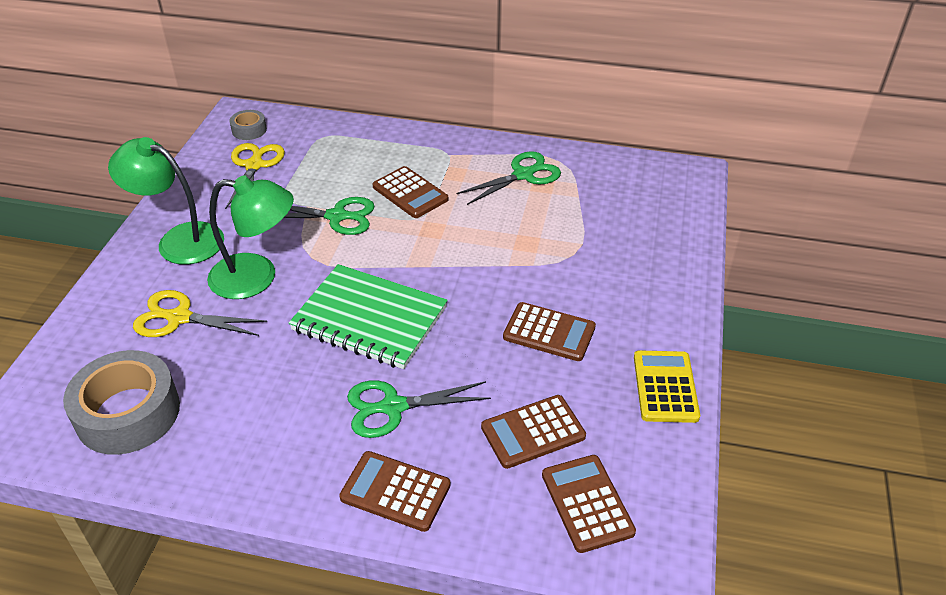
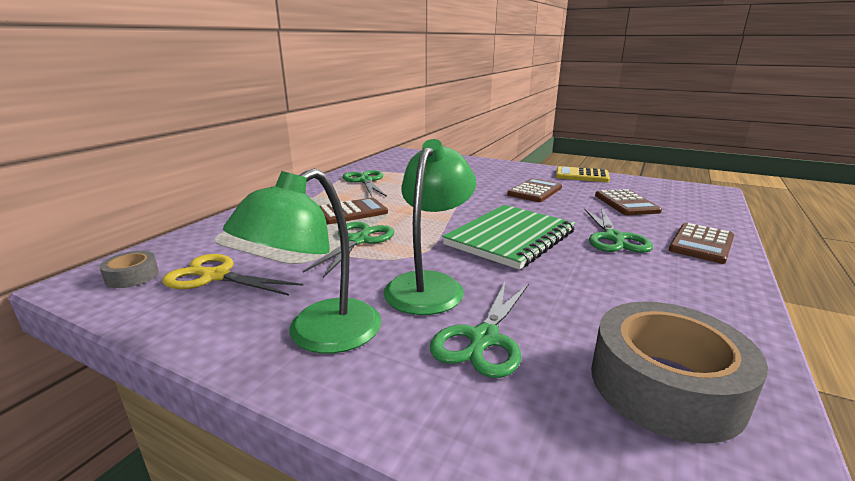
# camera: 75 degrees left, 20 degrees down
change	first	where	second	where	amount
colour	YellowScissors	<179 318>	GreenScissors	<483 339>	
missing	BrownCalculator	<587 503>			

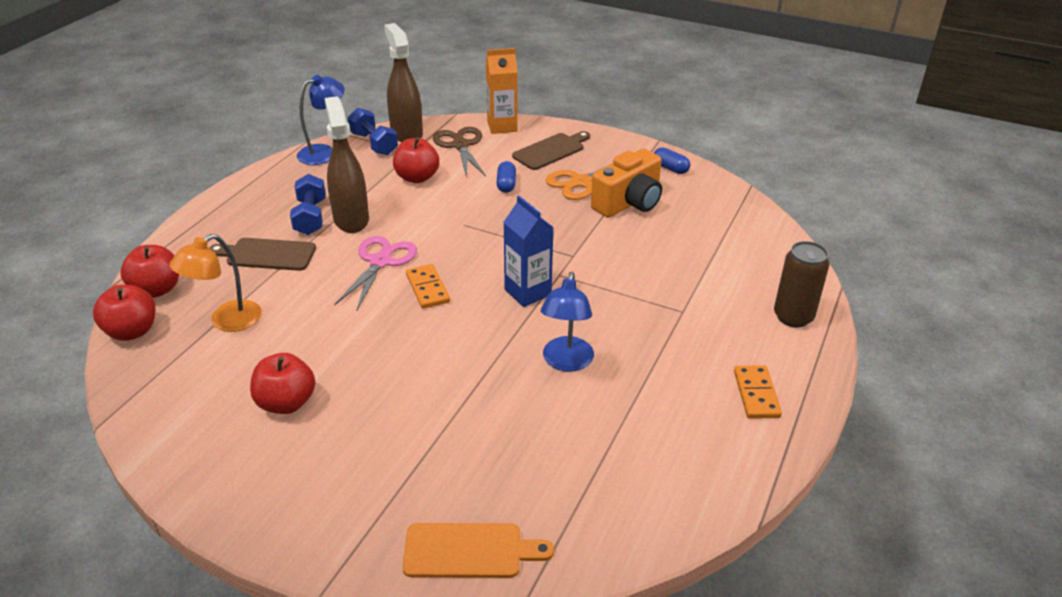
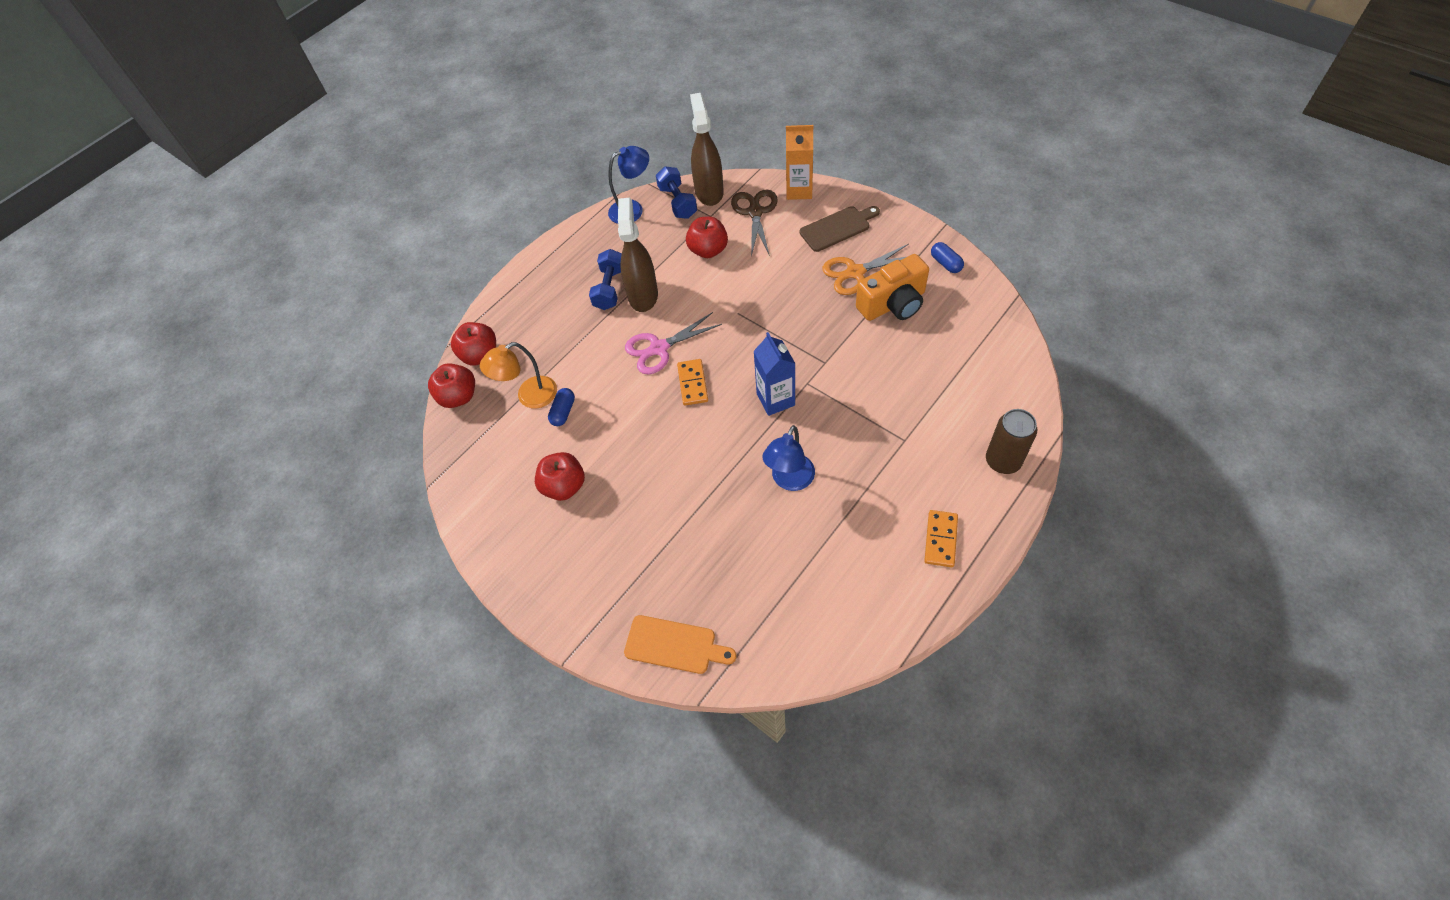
# camera: 20 degrees right, 20 degrees up
change	first	where	second	where	amount
relocated	BlueCapsule	<506 184>		<563 412>	
spun	PinkScissors	<380 262>		<659 348>	150 degrees counterclockwise
missing	BrownCuttingBoard	<267 254>			

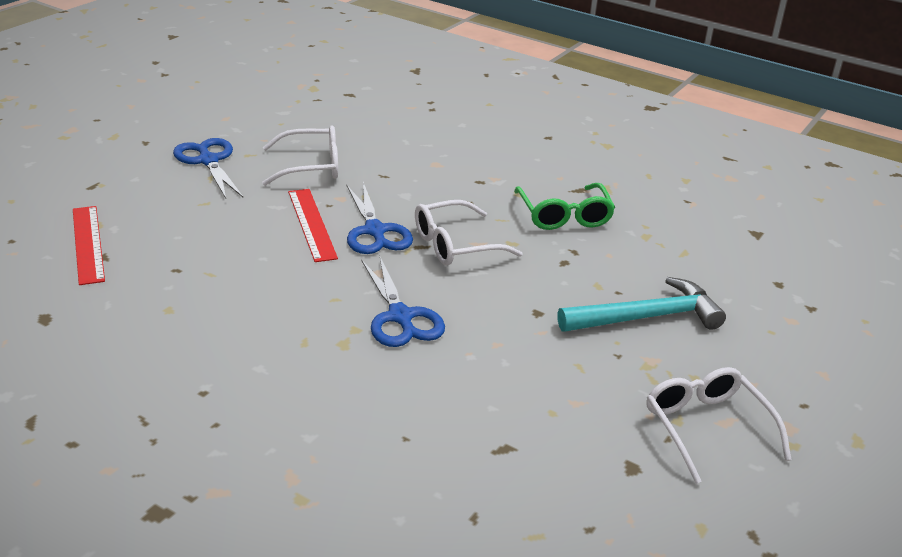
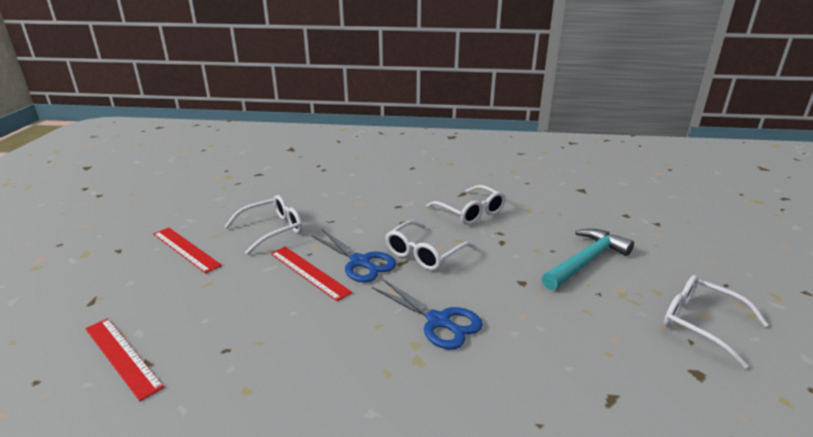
# camera: 25 degrees left, 5 degrees down
change	first	where	second	where	amount
exchanged	BlueScissors	<208 161>	RedRuler	<186 249>	
colour	GreenGlasses	<564 216>	WhiteGlasses	<471 212>	

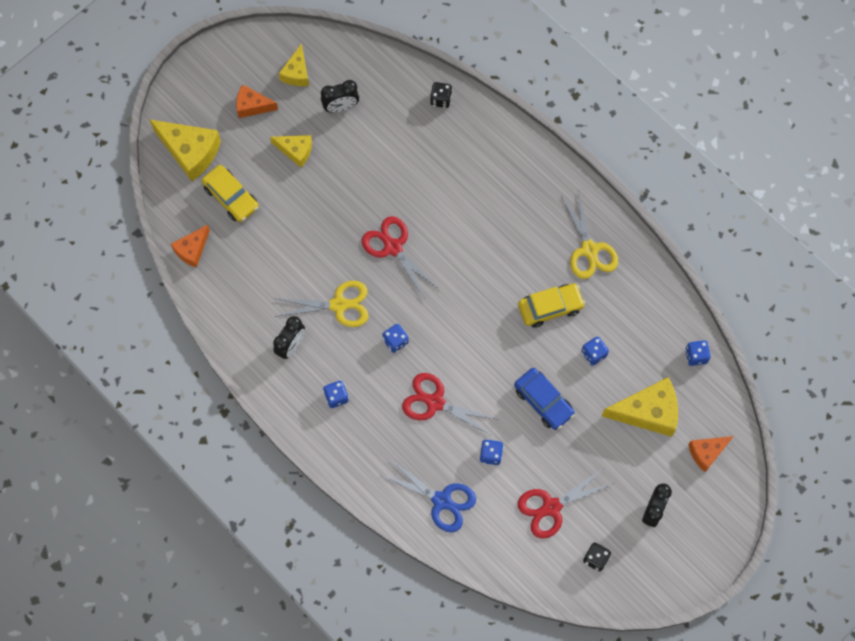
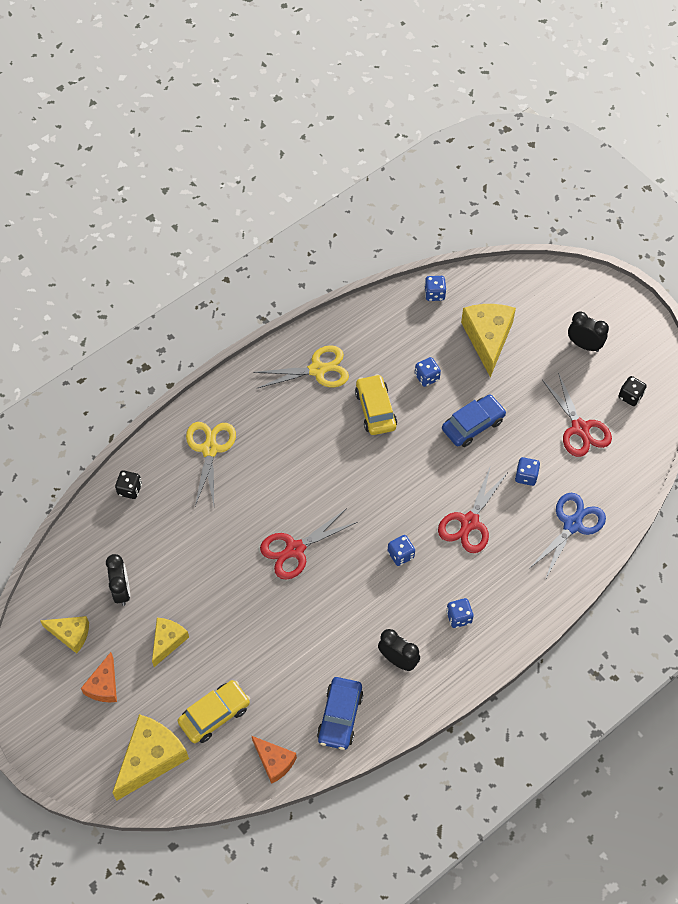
# camera: 85 degrees left, 10 degrees down
change	first	where	second	where	amount
relocated	YellowScissors	<339 305>		<210 449>	
appeared			BlueCar	<340 716>	
missing	OrangeCheese	<706 452>			

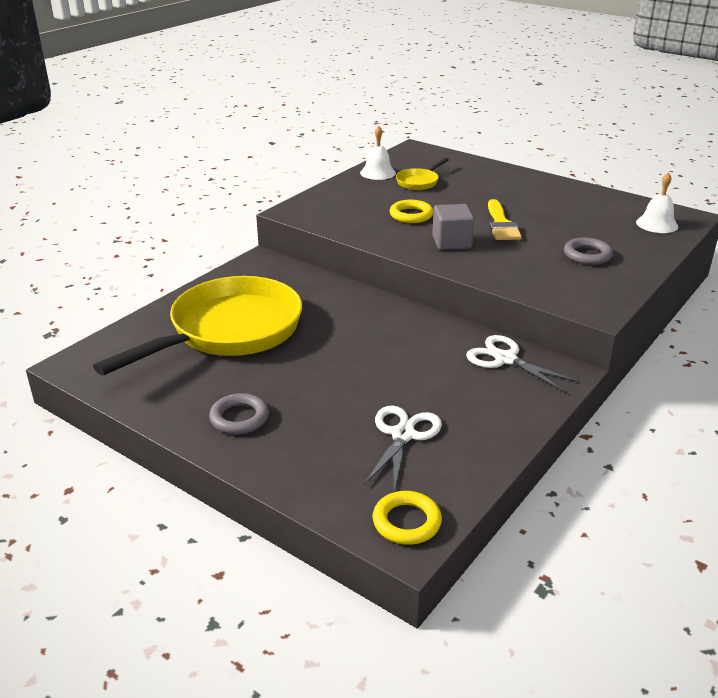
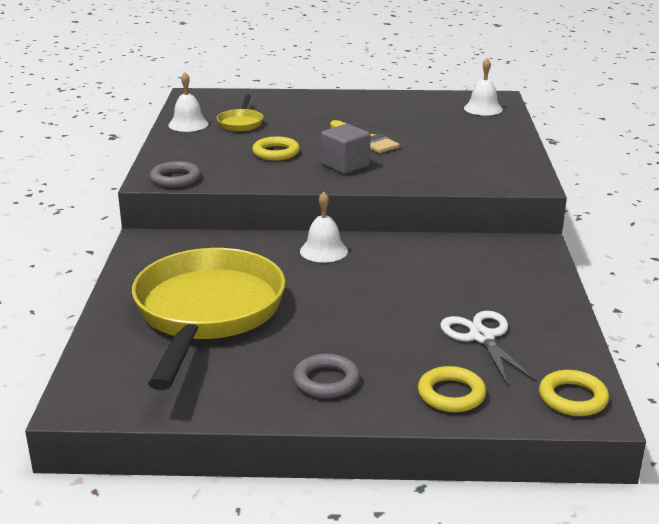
# camera: 35 degrees left, 5 degrees down
change	first	where	second	where	amount
relocated	GreyRing	<587 255>		<175 179>	
appeared			WhiteBell	<323 251>	
appeared			YellowRing	<451 394>	
missing	WhiteScissors	<505 359>			

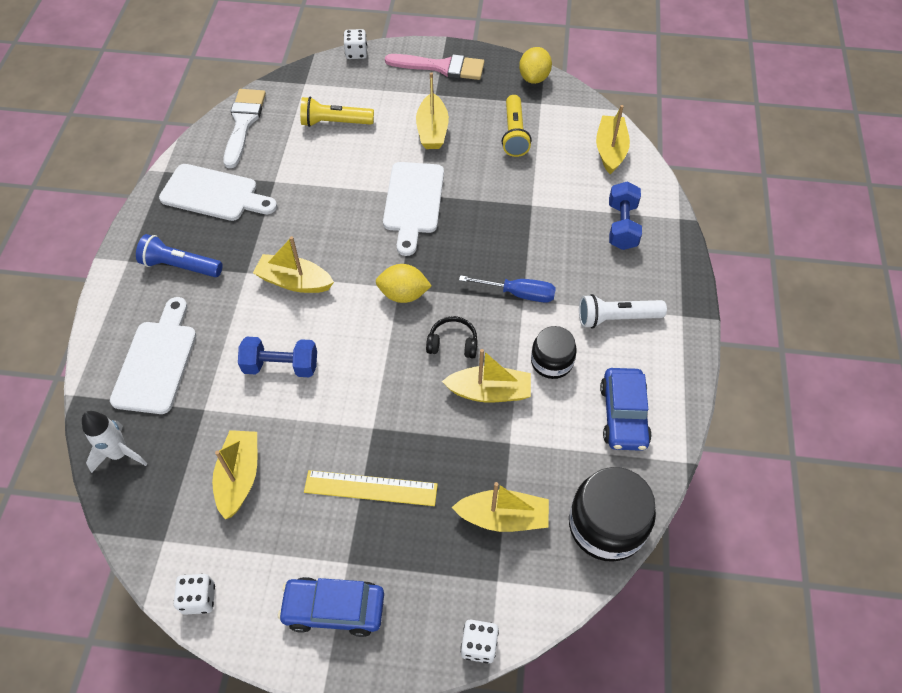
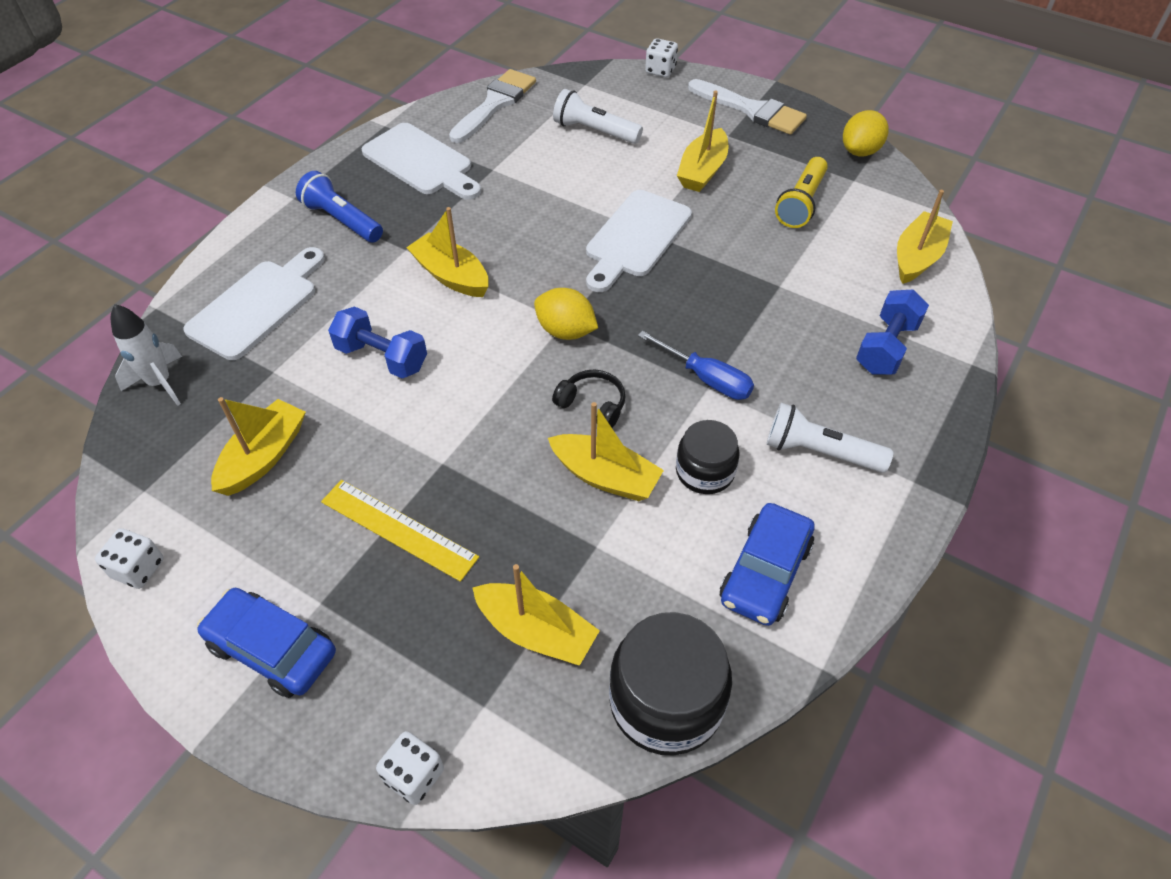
# camera: 25 degrees right, 5 degrees down
change	first	where	second	where	amount
colour	YellowFlashlight	<335 122>	WhiteFlashlight	<594 131>	
colour	PinkBrush	<441 67>	WhiteBrush	<751 110>	

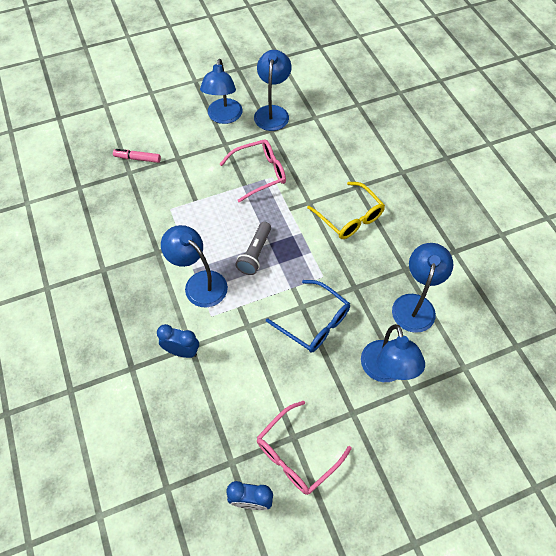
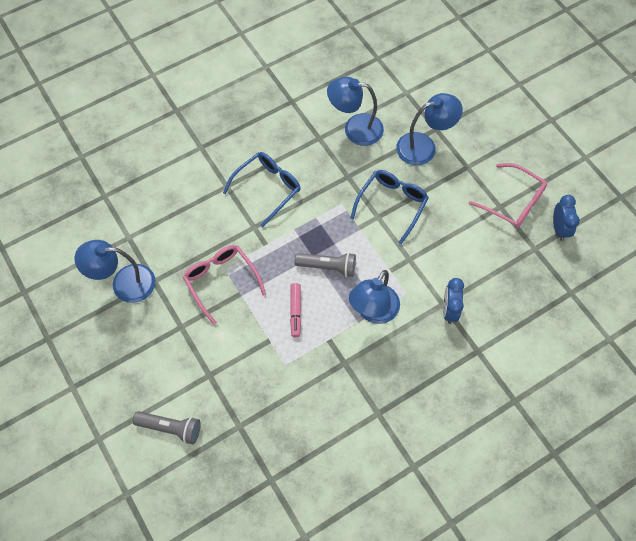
# camera: 100 degrees left, 5 degrees up
change	first	where	second	where	amount
appeared			GreyFlashlight	<170 428>	
colour	YellowGlasses	<350 218>	BlueGlasses	<268 188>	
relocated	PinkMarker	<137 158>		<295 312>	
missing	BlueLamp	<223 117>			

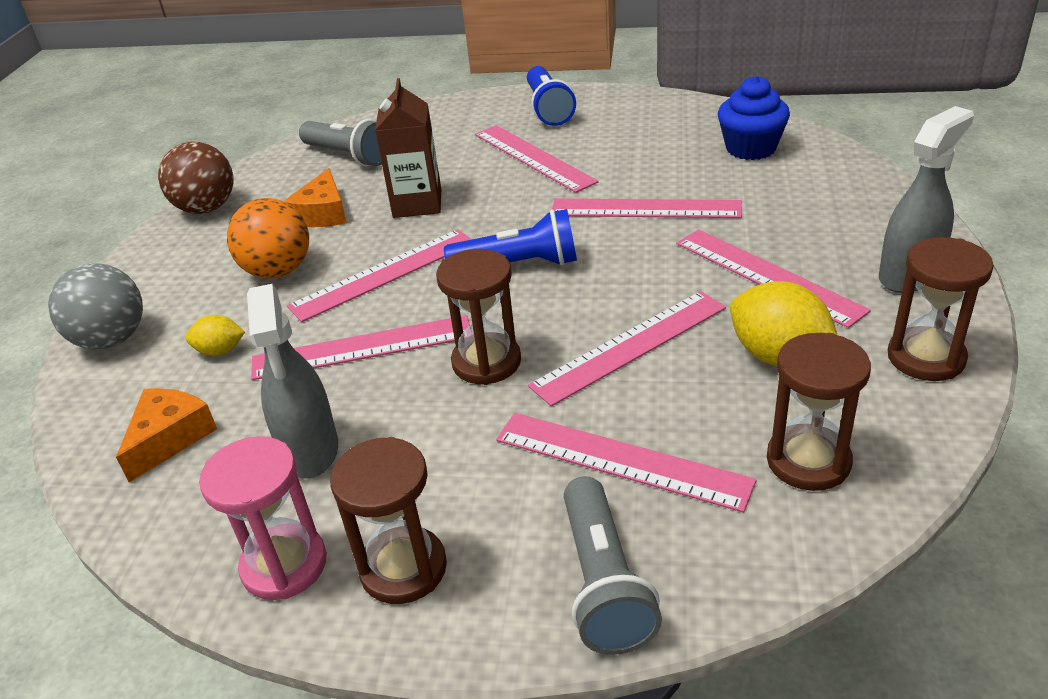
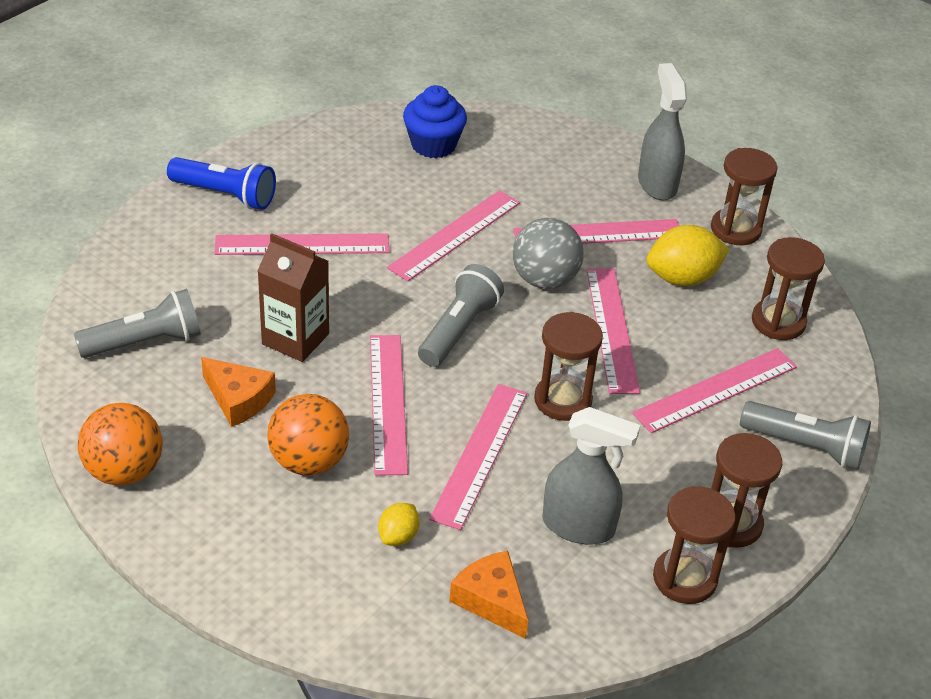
# camera: 65 degrees left, 5 degrees up
change	first	where	second	where	amount
colour	BrownBall	<207 208>	OrangeBall	<124 471>	
colour	BlueFlashlight	<519 265>	GreyFlashlight	<459 329>	
relocated	GreyBall	<112 340>		<544 280>	
colour	PinkHourglass	<284 565>	BrownHourglass	<684 578>	

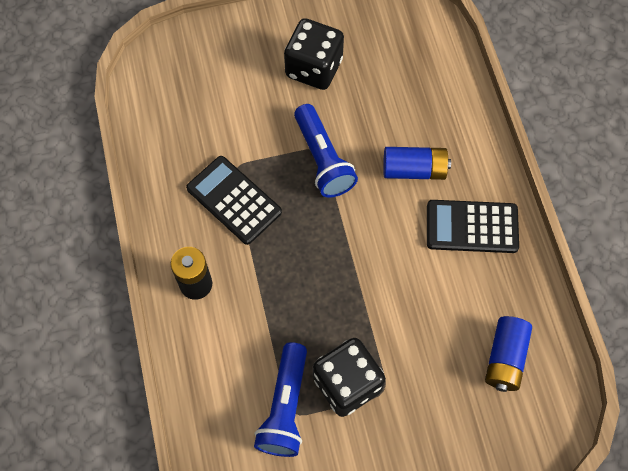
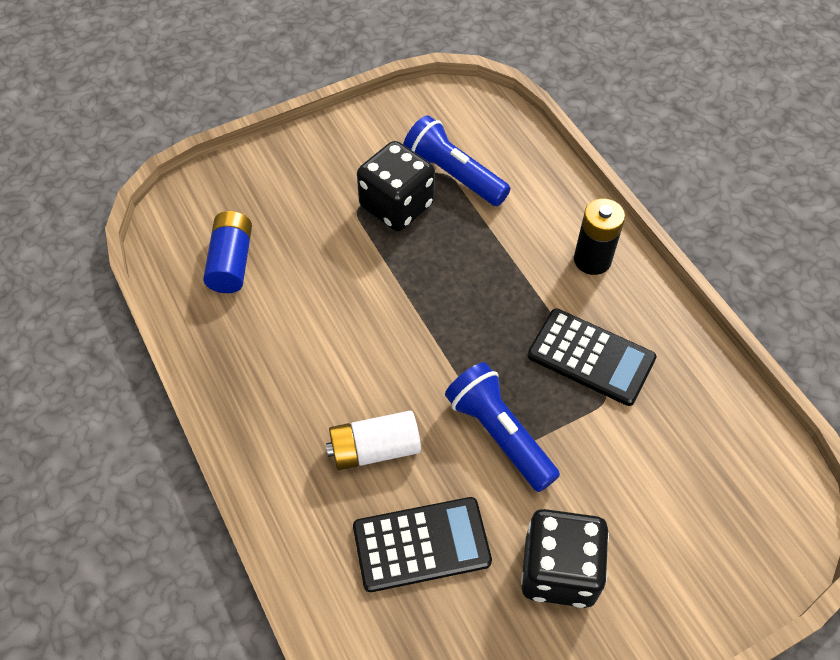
# camera: 165 degrees right, 10 degrees down
change	first	where	second	where	amount
colour	BlueBattery	<414 170>	WhiteBattery	<374 449>	
relocated	BlackCalculator	<472 227>		<421 544>	
spun	BlueFlashlight	<285 407>		<453 175>	45 degrees counterclockwise

